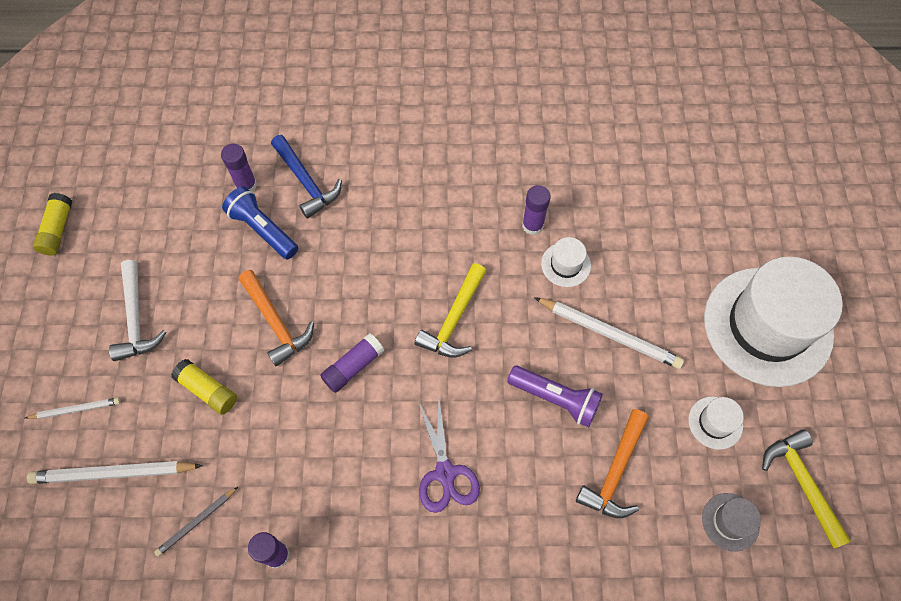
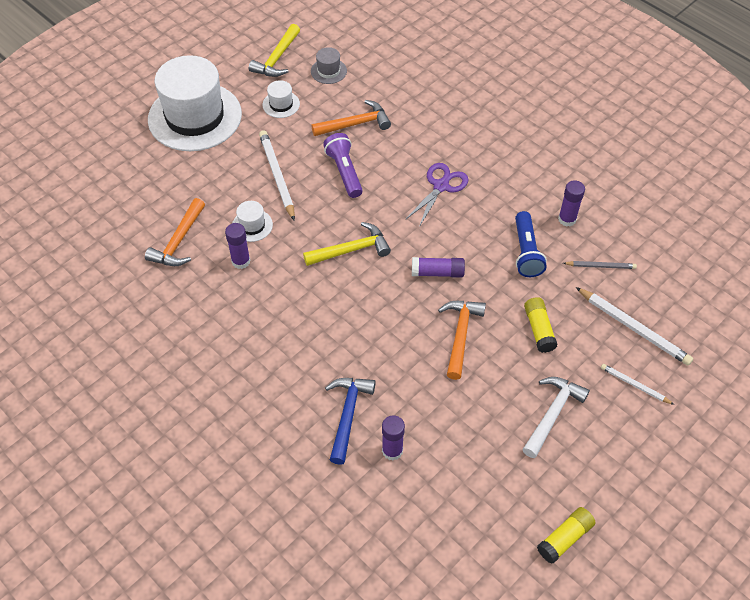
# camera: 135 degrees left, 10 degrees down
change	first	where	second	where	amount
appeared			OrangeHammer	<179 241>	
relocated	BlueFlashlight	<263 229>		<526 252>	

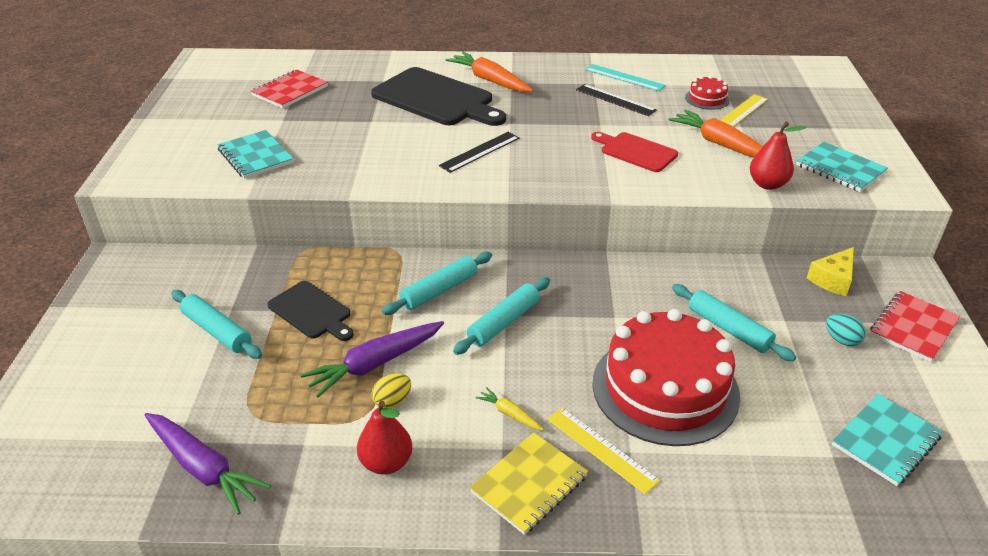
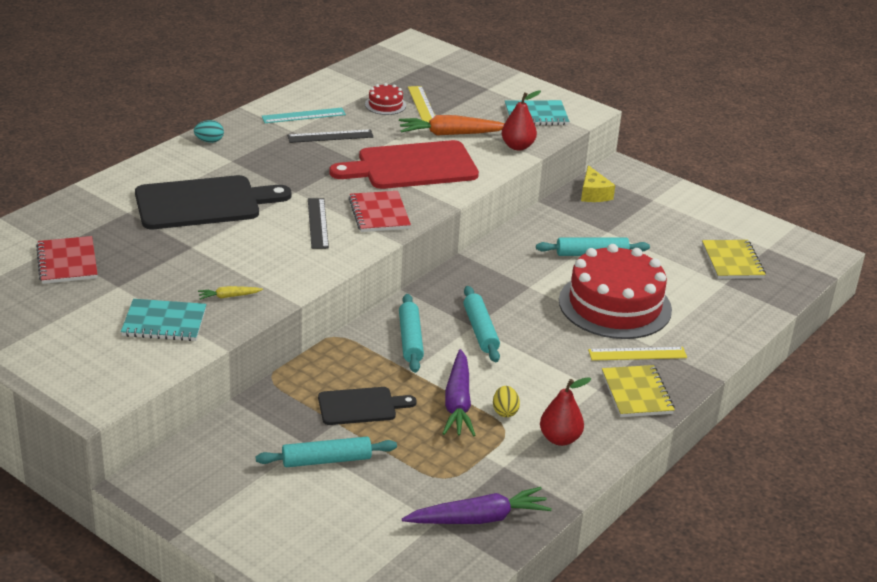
# camera: 55 degrees left, 5 degrees down
change	first	where	second	where	amount
relocated	TurquoiseEgg	<841 340>		<209 141>	
relocated	YellowCarrot	<509 414>		<229 296>	
size	RedCuttingBoard	<636 151>		<412 166>	x1.78
relocated	RedNotebook	<913 328>		<379 214>	
colour	TurquoiseNotebook	<886 441>	YellowNotebook	<732 261>	
missing	OrangeCarrot	<490 80>			

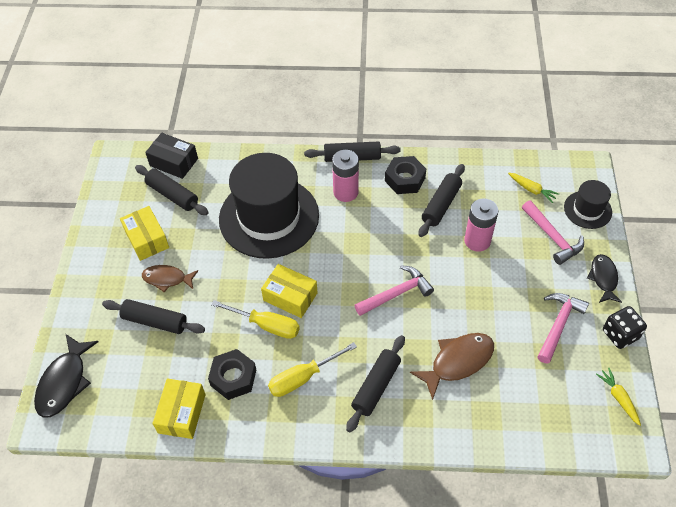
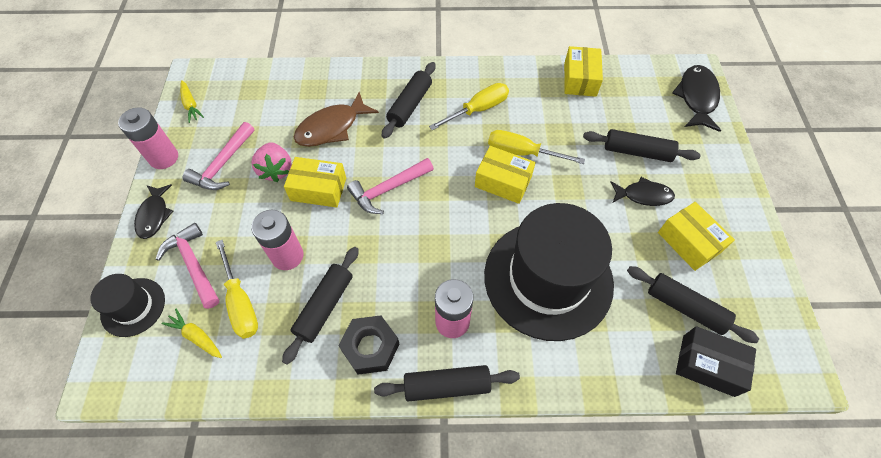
# camera: 175 degrees right, 5 degrees up
change	first	where	second	where	amount
exchanged	BlackDice	<620 334>	PinkBattery	<164 158>	
appeared			YellowScrewdriver	<241 303>	
appeared			PinkStrawberry	<276 170>	
appeared			YellowBox	<318 189>	
colour	BrownFish	<167 279>	BlackFish	<643 195>	
missing	BlackNut	<233 378>			

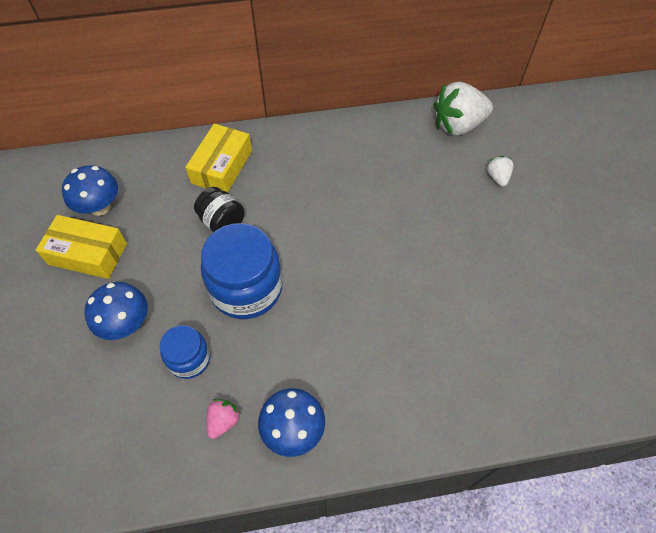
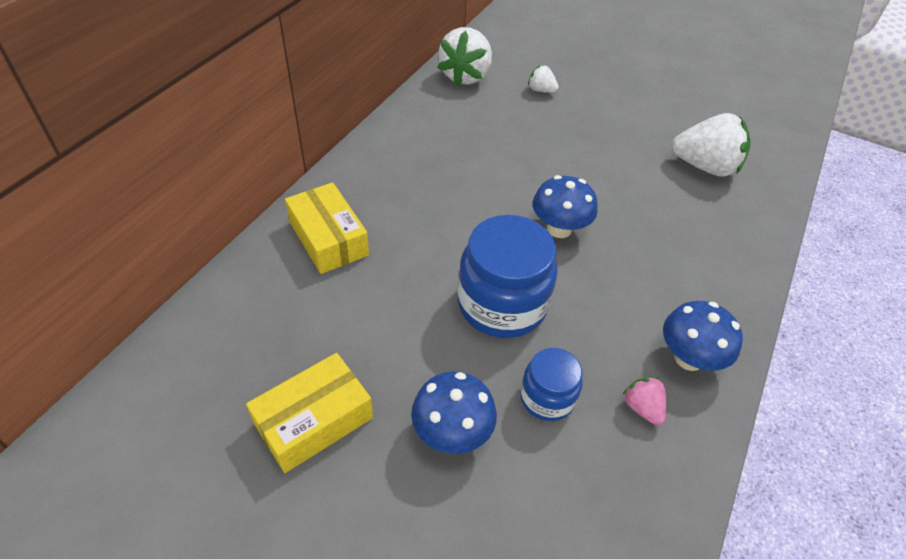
# camera: 55 degrees left, 10 degrees down
change	first	where	second	where	amount
relocated	BlueMushroom	<100 207>		<559 229>	
appeared			WhiteStrawberry	<705 167>	
missing	BlackJar	<222 222>			

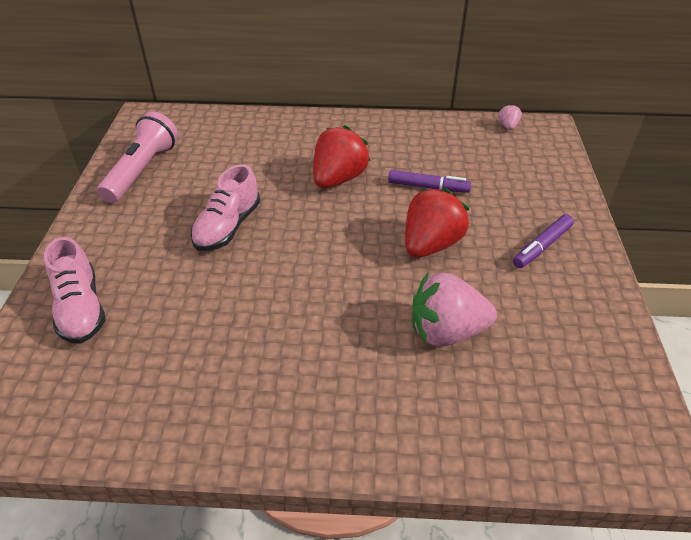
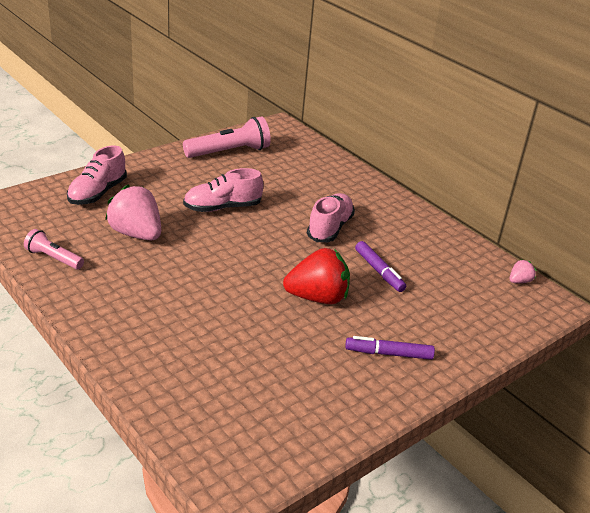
# camera: 45 degrees right, 10 degrees down
change	first	where	second	where	amount
appeared			PinkFlashlight	<54 258>	
relocated	PinkStrawberry	<446 331>		<136 234>	
exchanged	RedStrawberry	<338 179>	PinkShoe	<330 228>	

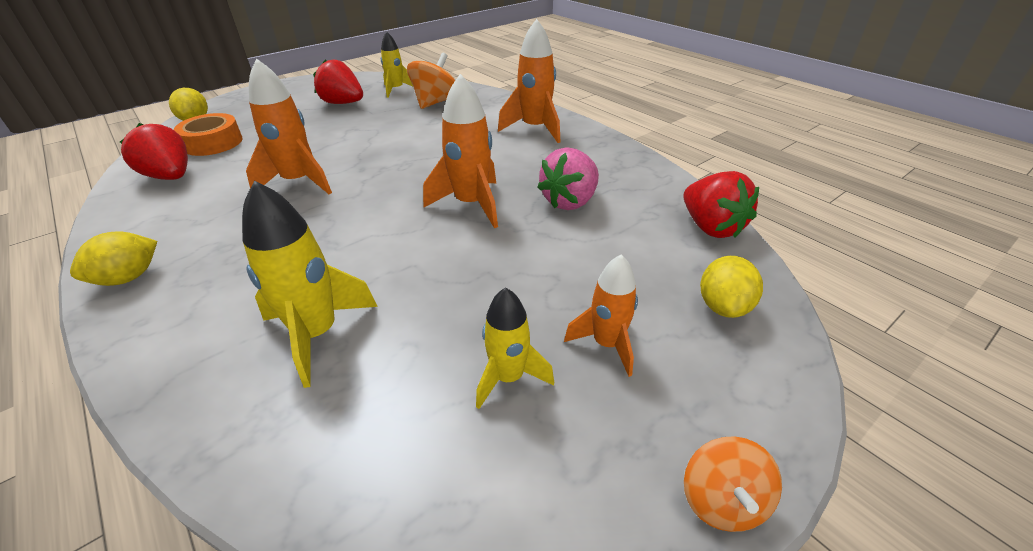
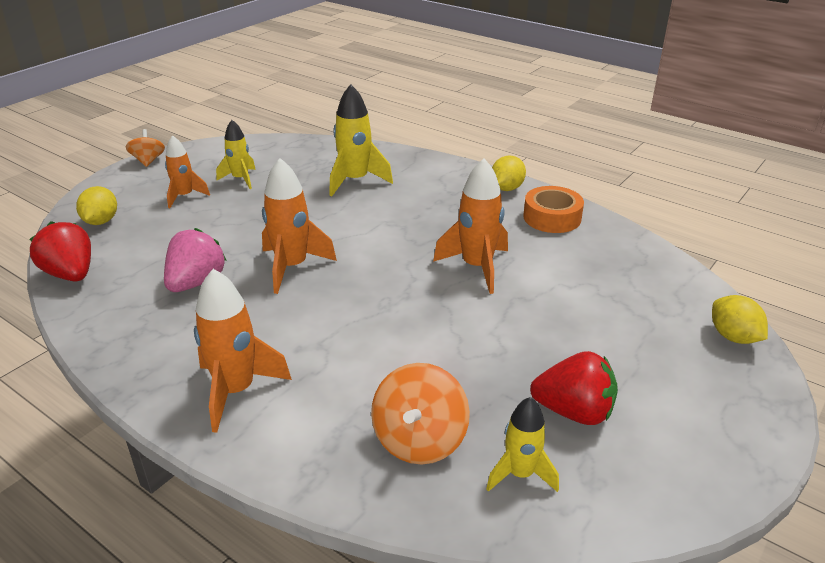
# camera: 165 degrees right, 5 degrees down
change	first	where	second	where	amount
relocated	OrangeTape	<213 143>		<552 217>	
missing	RedStrawberry	<170 177>			

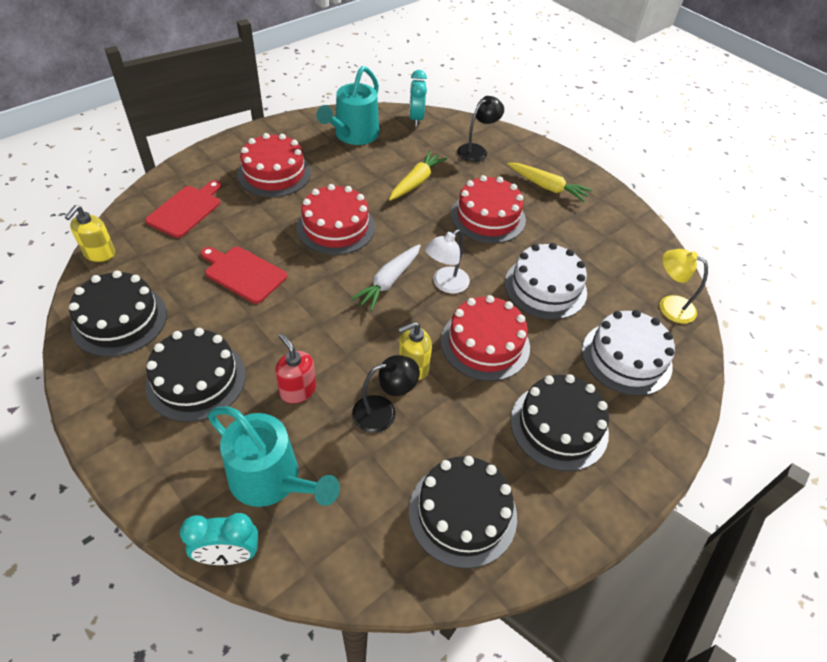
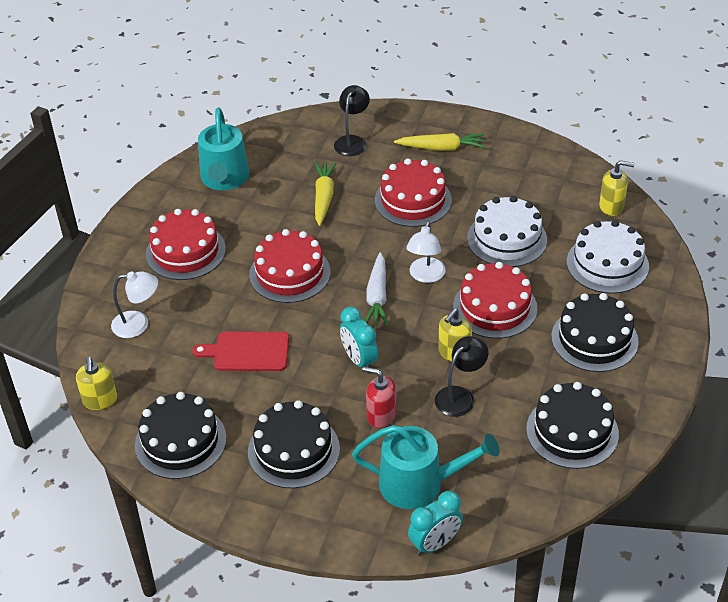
# camera: 25 degrees left, 5 degrees down
change	first	where	second	where	amount
exchanged	RedCuttingBoard	<186 210>	WhiteLamp	<138 324>	
relocated	TurquoiseClock	<416 119>		<359 360>	
exchanged	YellowLamp	<669 306>	YellowSoapDispenser	<611 206>	

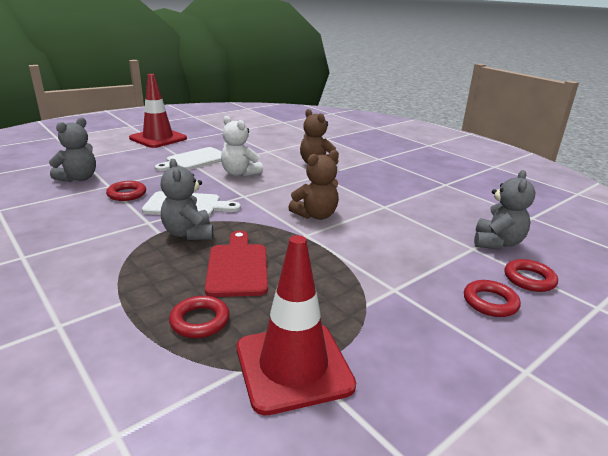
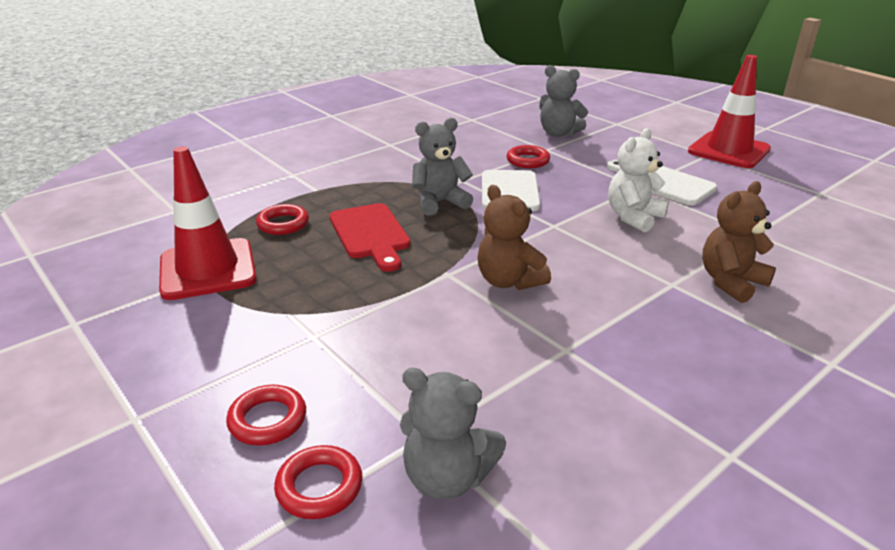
# camera: 90 degrees right, 5 degrees up
change	first	where	second	where	amount
spun	RedCuttingBoard	<237 267>		<370 234>	75 degrees clockwise

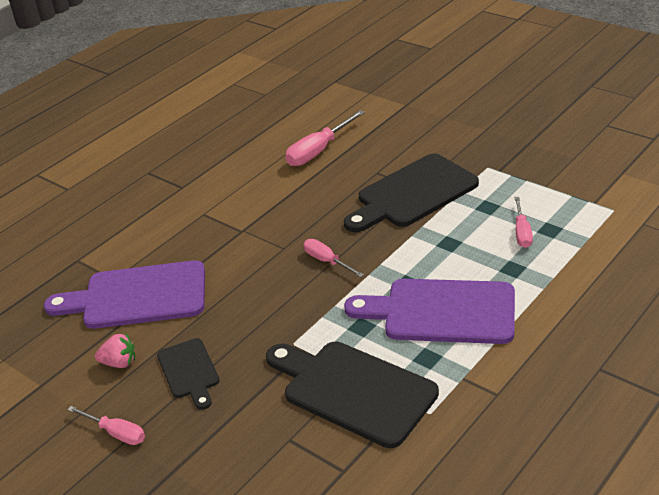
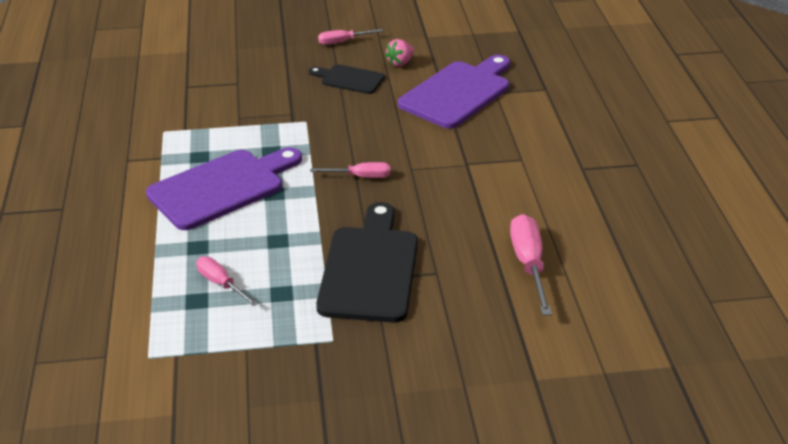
# camera: 130 degrees right, 0 degrees up
change	first	where	second	where	amount
missing	BlackCuttingBoard	<353 390>			

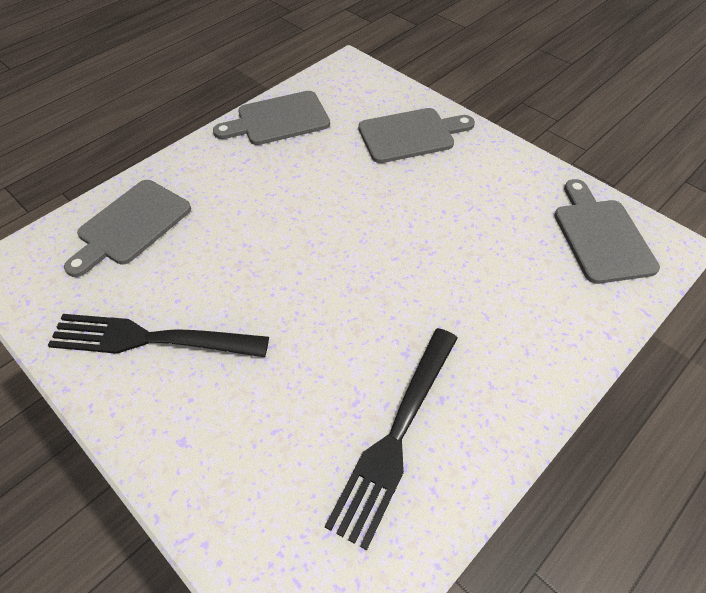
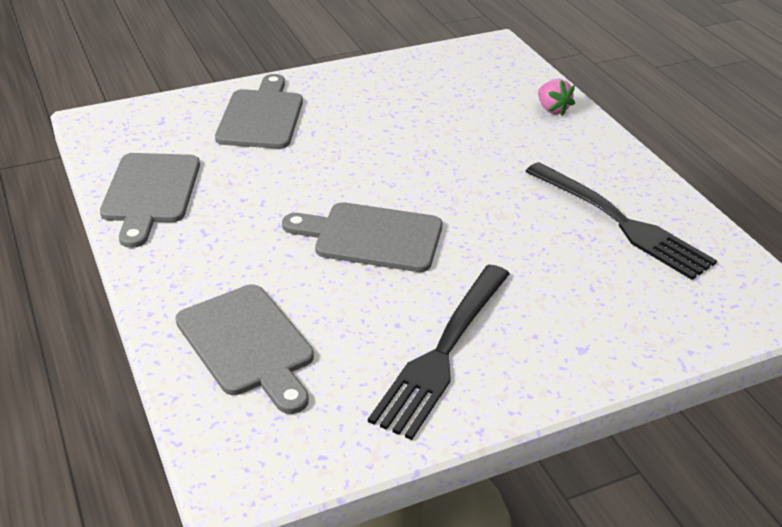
# camera: 70 degrees left, 15 degrees down
change	first	where	second	where	amount
relocated	GreyCuttingBoard	<601 236>		<371 237>	
appeared			PinkStrawberry	<552 109>	

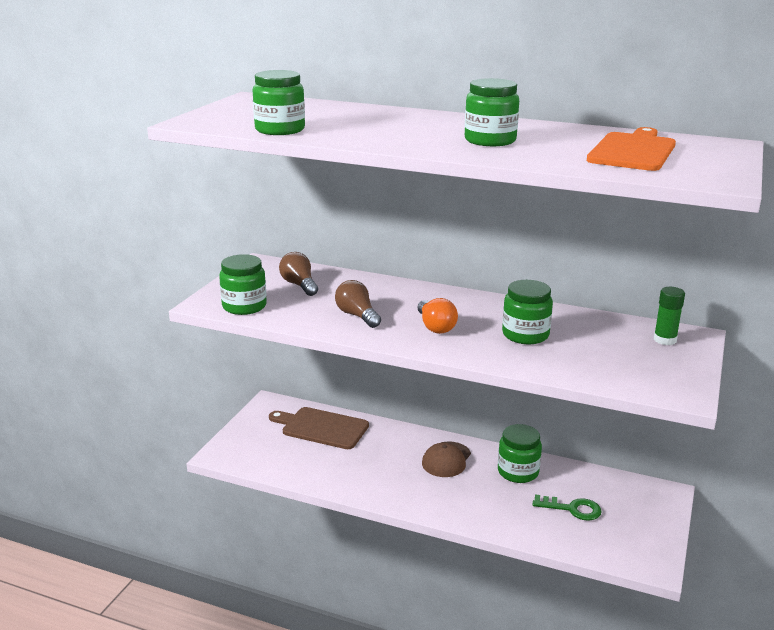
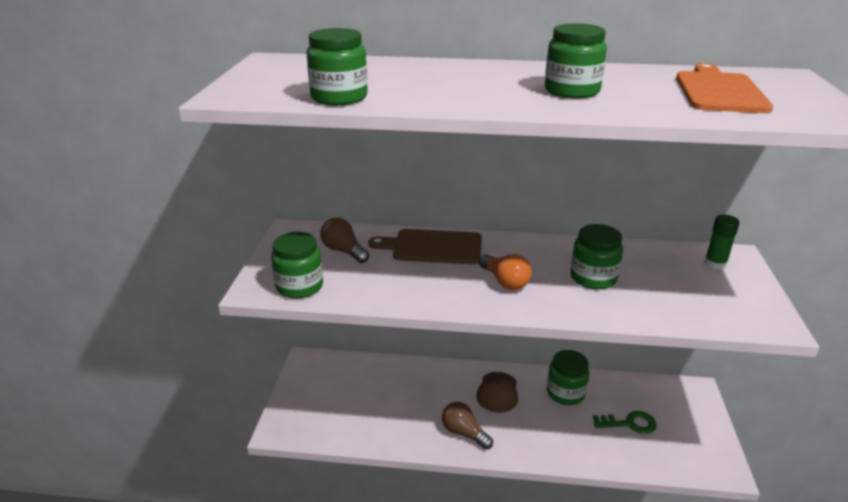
# camera: 15 degrees left, 5 degrees up
change	first	where	second	where	amount
relocated	BrownCuttingBoard	<321 428>		<433 247>	
relocated	BrownLightBulb	<357 316>		<464 433>	

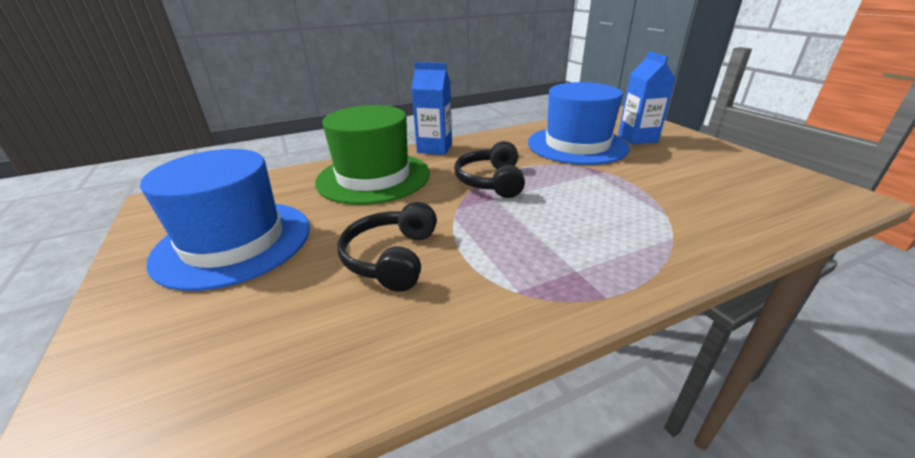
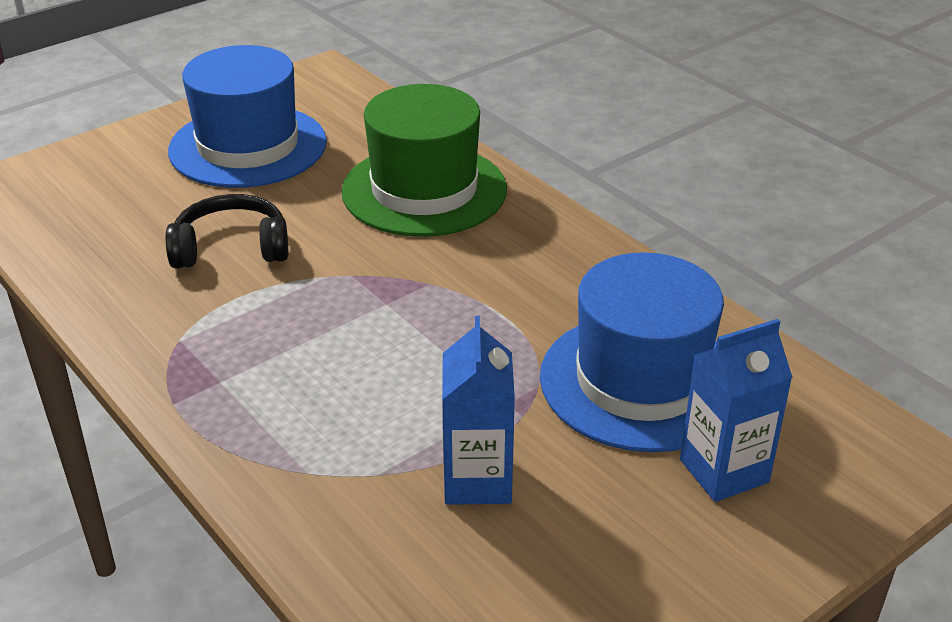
# camera: 75 degrees right, 5 degrees up
change	first	where	second	where	amount
relocated	BlueCarton	<434 148>		<477 480>	
missing	BlackHeadphones	<491 181>			

